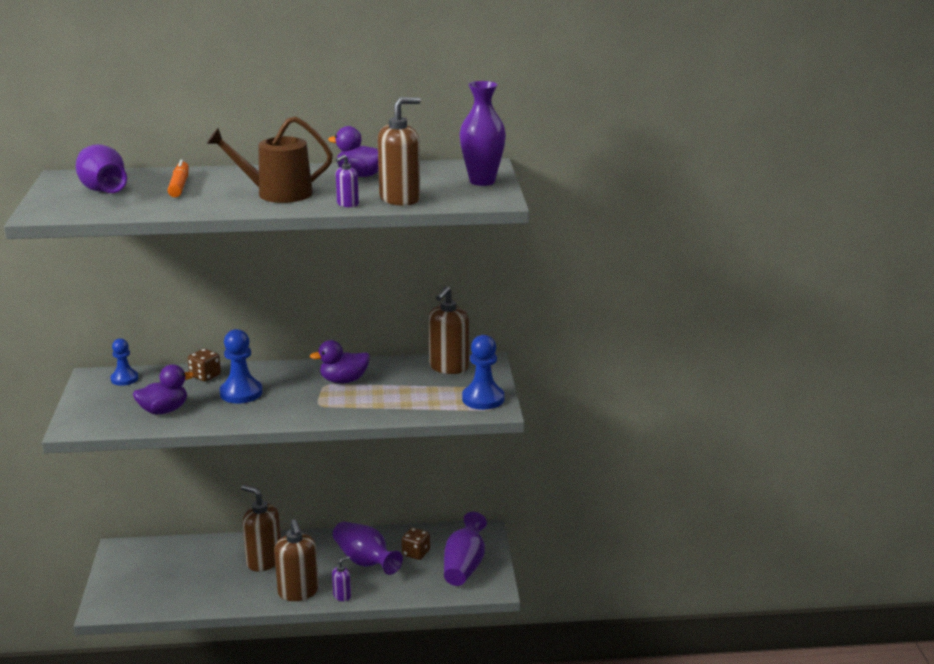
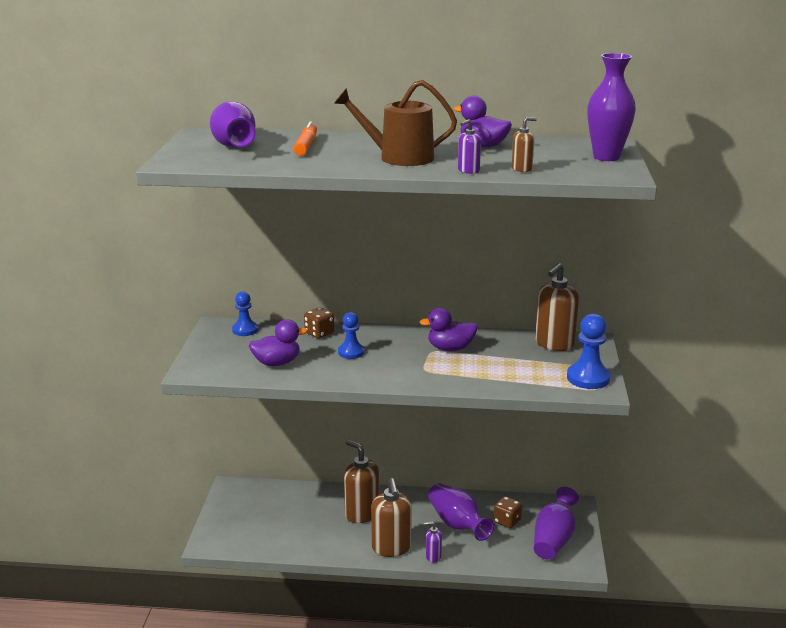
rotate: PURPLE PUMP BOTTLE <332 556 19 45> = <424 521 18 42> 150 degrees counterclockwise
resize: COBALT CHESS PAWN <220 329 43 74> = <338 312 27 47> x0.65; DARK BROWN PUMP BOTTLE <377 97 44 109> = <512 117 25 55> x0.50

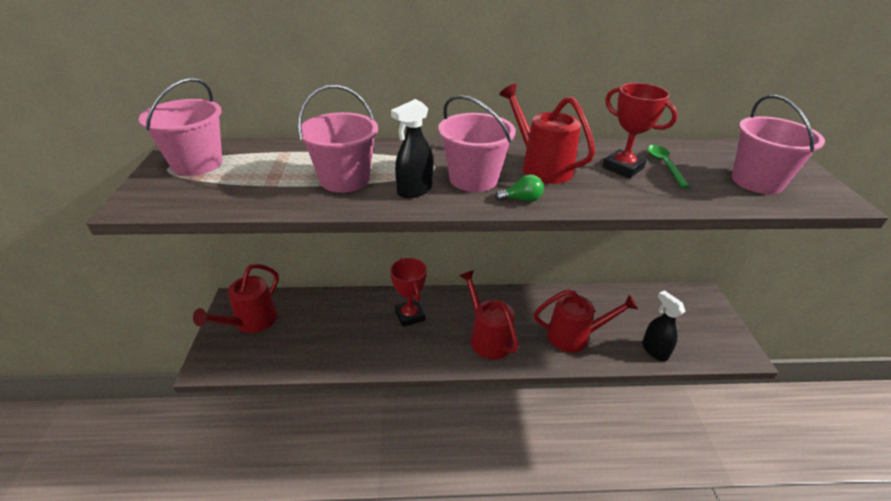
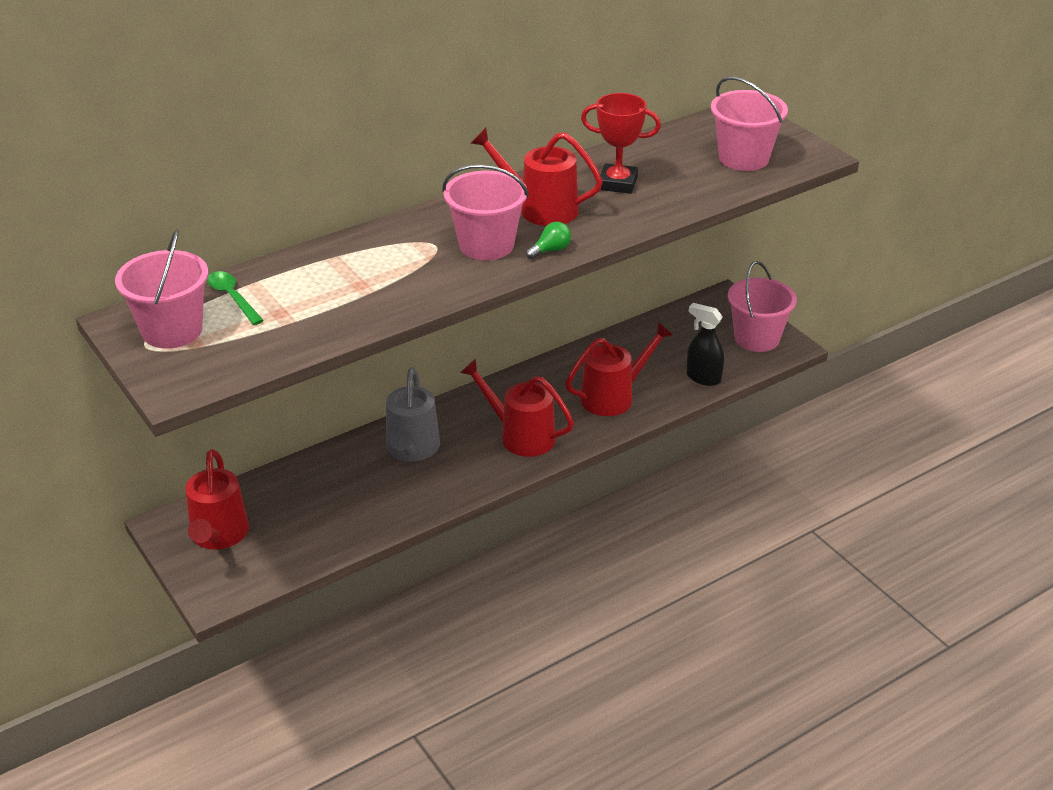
delete: EBONY SPRAY BOTTLE <391 99 42 99>
move: PINK SAND BUCKET <298 85 80 108> to <728 261 69 91>; LEAF-GREEN TABLESPOON <647 145 43 43> to <207 271 57 54>
replace: CRIMSON AWARD CUP <390 258 37 69> to GRAY WATERING CAN <386 368 54 94>

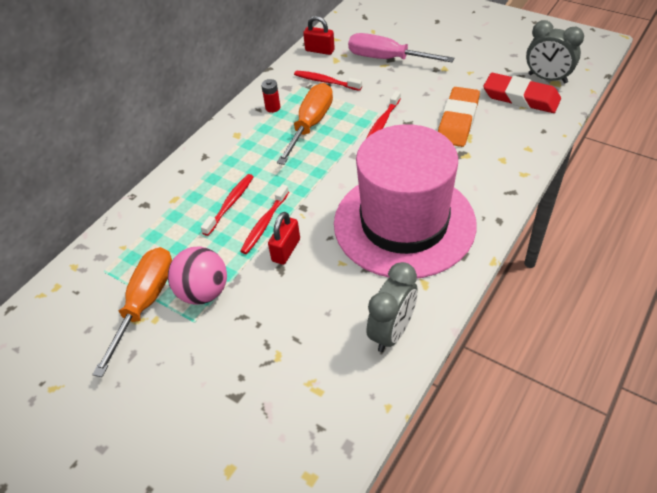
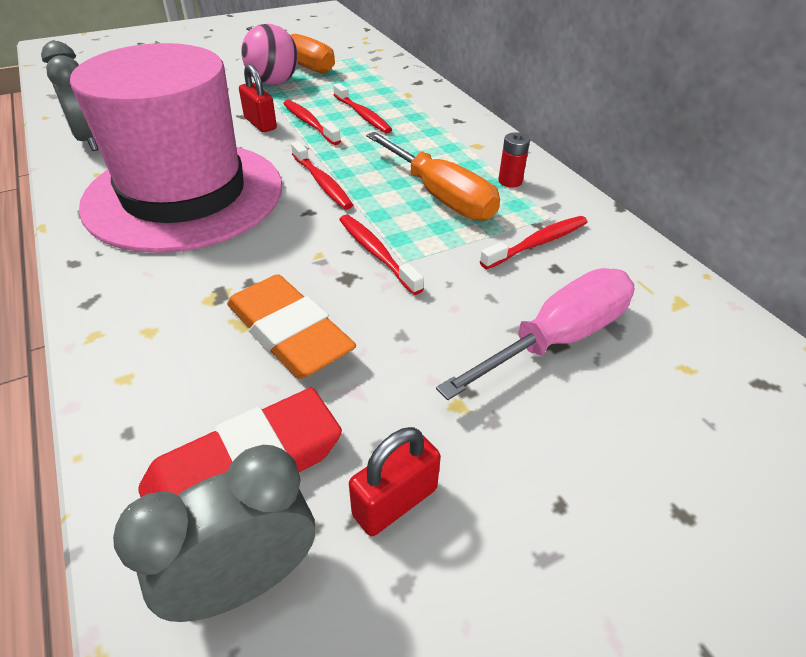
insert: CRIMSON DENTAL BRUSH <291 141 62 68>
move: CRIMSON LOCK <303 16 32 39> to <349 427 92 109>

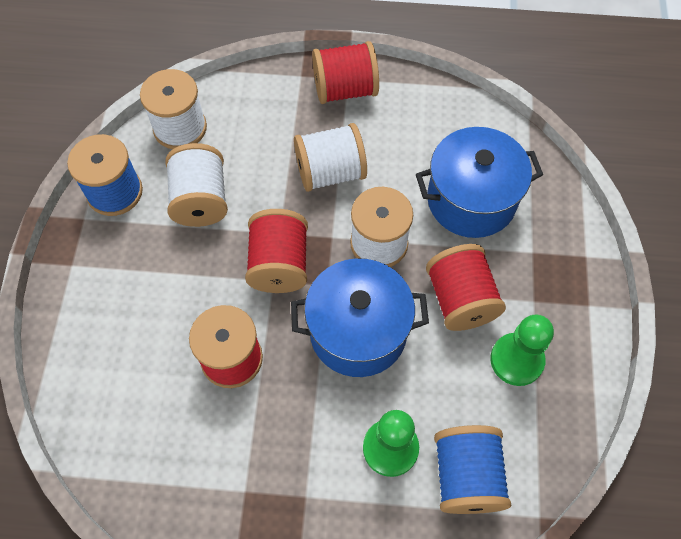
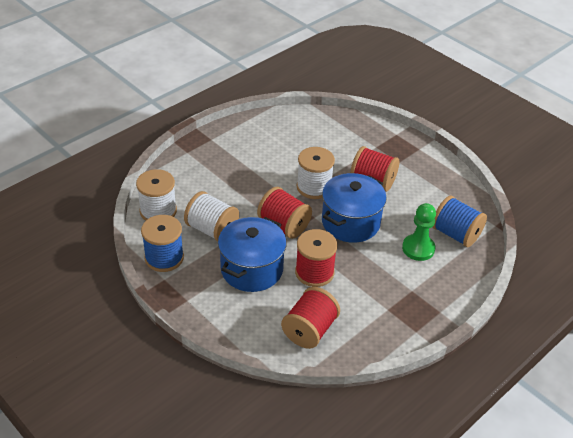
delete: SNOW-WHITE SPOOL <294 123 73 69>; LEAF-GREEN CHESS PAWN <490 314 64 72>
move: CRIMSON SPOOL <312 41 67 63> to <281 287 59 62>; COBALT STOCKPOT <416 127 127 111> to <218 217 69 75>

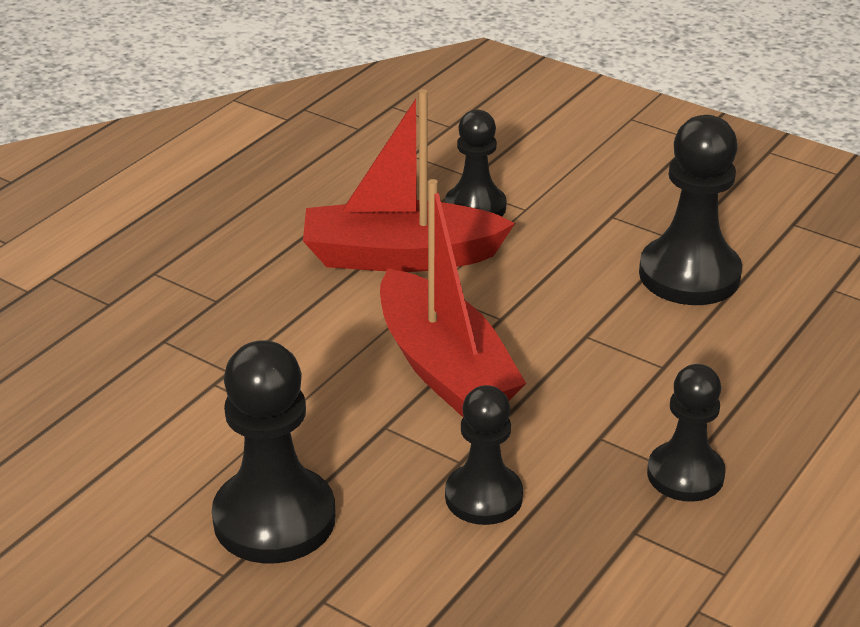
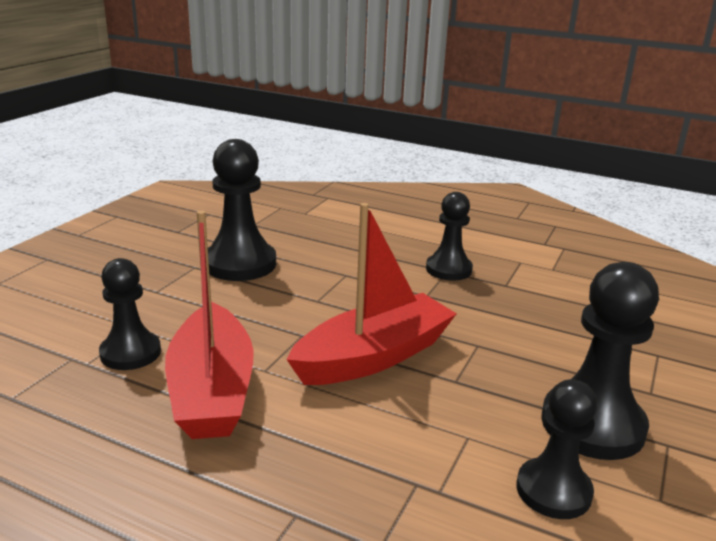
move: EBONY CHESS PAWN <445 385 78 140> to <516 379 81 140>

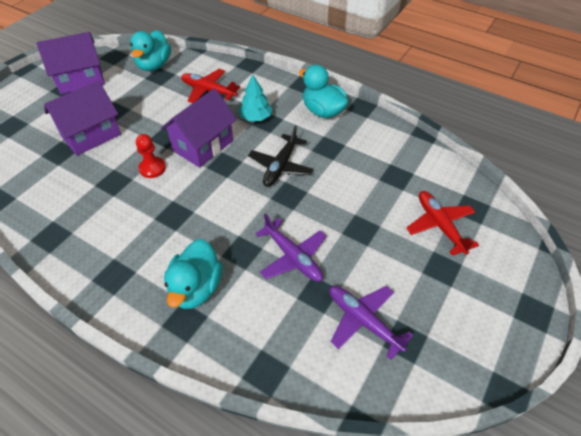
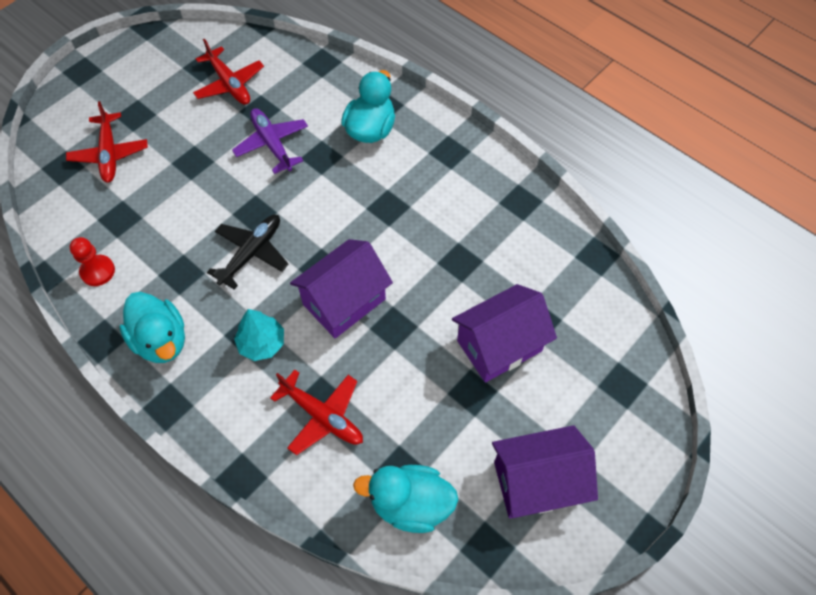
move: CRIMSON CHESS PAWN <136 134 30 44> to <69 237 46 49>
recolor: PURPLE AEROPLANE <329 286 84 74> to CRIMSON AEROPLANE <193 39 71 66>
rotate: TURQUOISE TOY DUCK <130 30 41 41> = <353 465 105 68> 105 degrees counterclockwise

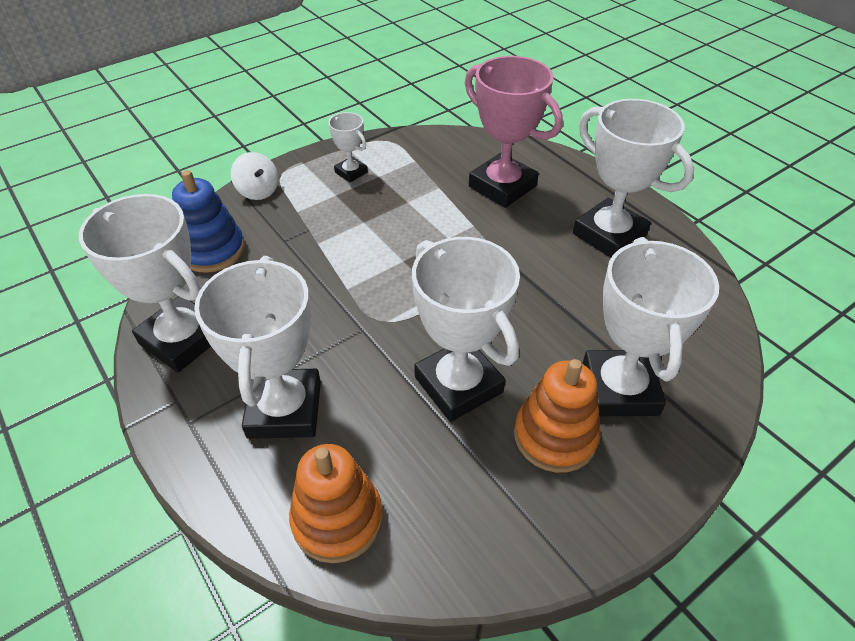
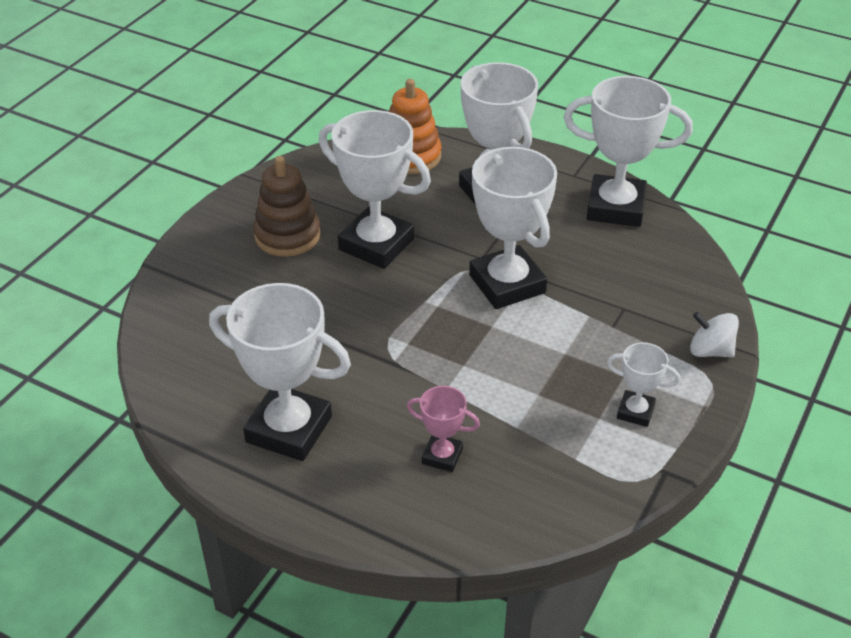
delete: COBALT RING STACKER <172 170 73 103>
move: SNOW-WHITE AWARD CUP <582 237 137 179> to <469 147 88 162>
recolor: BRIGHT ORANGE RING STACKER <514 359 87 114> to DARK BROWN RING STACKER <253 156 68 101>
resize: PINK AWARD CUP <465 56 98 152> = <407 386 73 86> x0.49

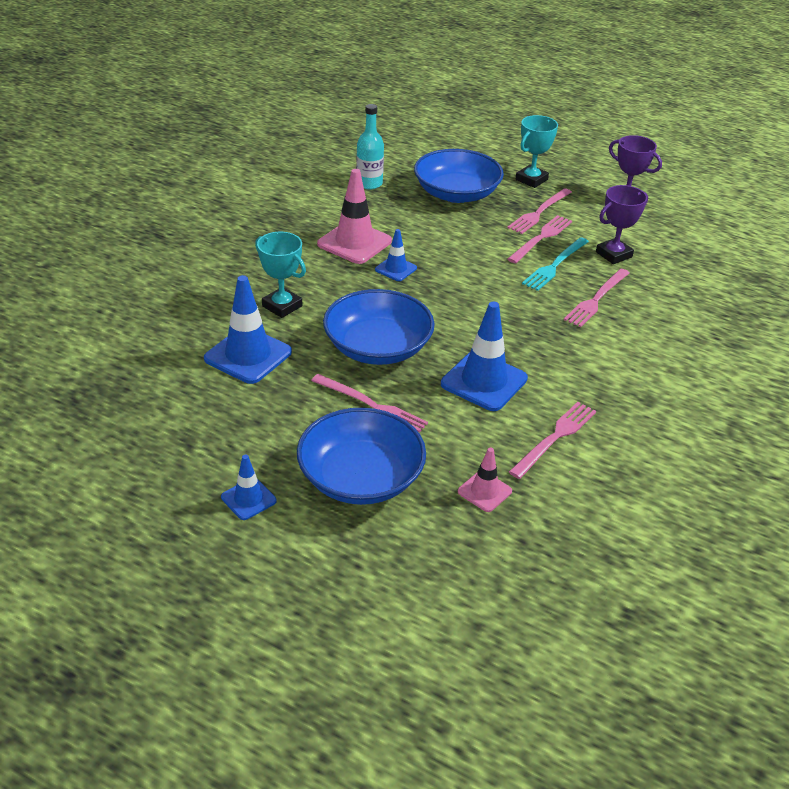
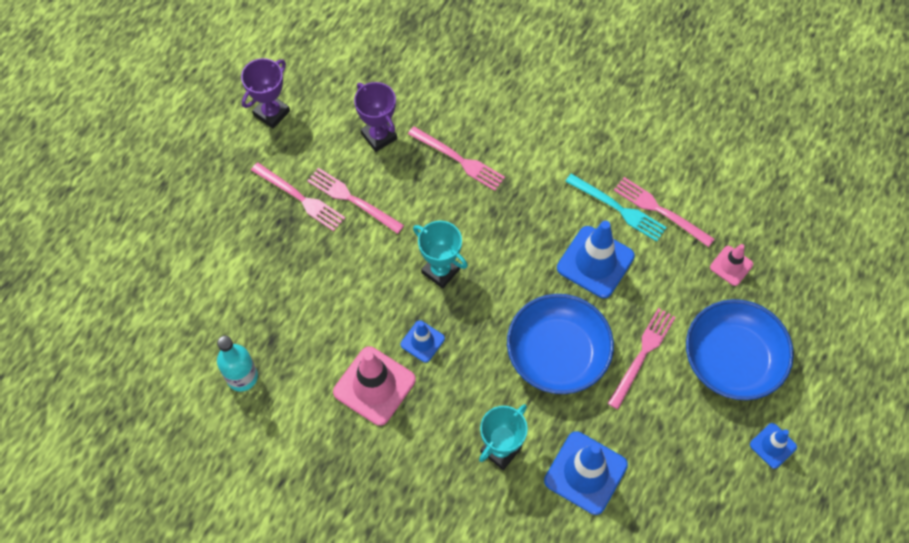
delete: COBALT SERVING BOWL <414 149 90 54>
move: TURQUOISE AWARD CUP <516 115 42 73> to <413 221 55 68>; TURQUOISE DINNER FORK <522 237 67 54> to <565 174 102 68>

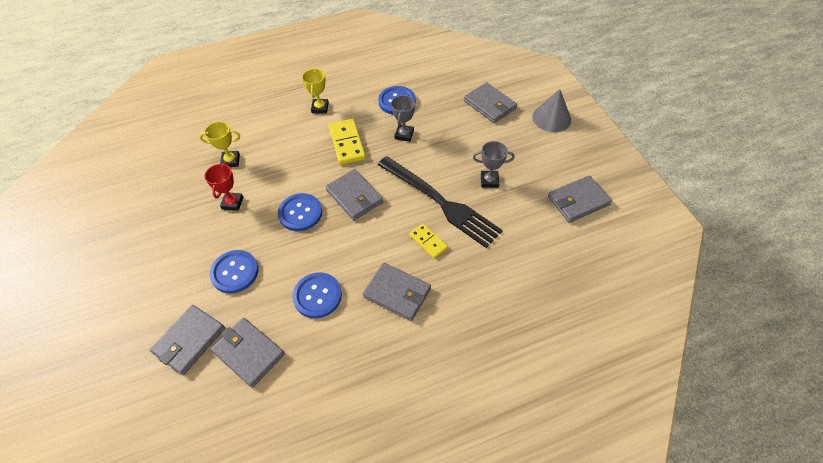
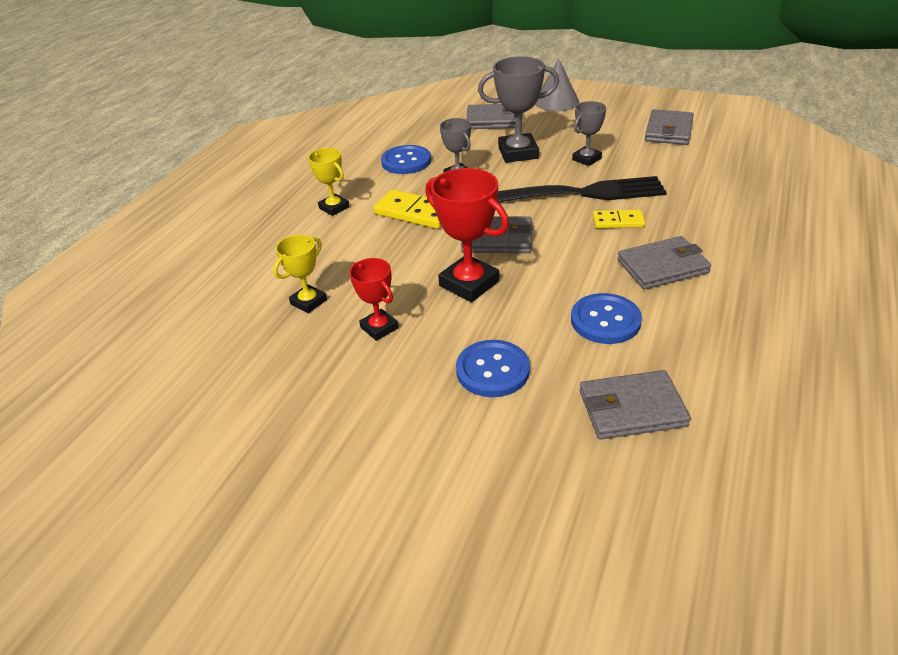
delete: GRAY CARD WALLET <150 305 75 70>
insert: GRAY AWARD CUP <478 56 81 107>
replace: COBALT SEWING BUTTON <278 193 44 38> to CRIMSON AWARD CUP <425 168 84 134>

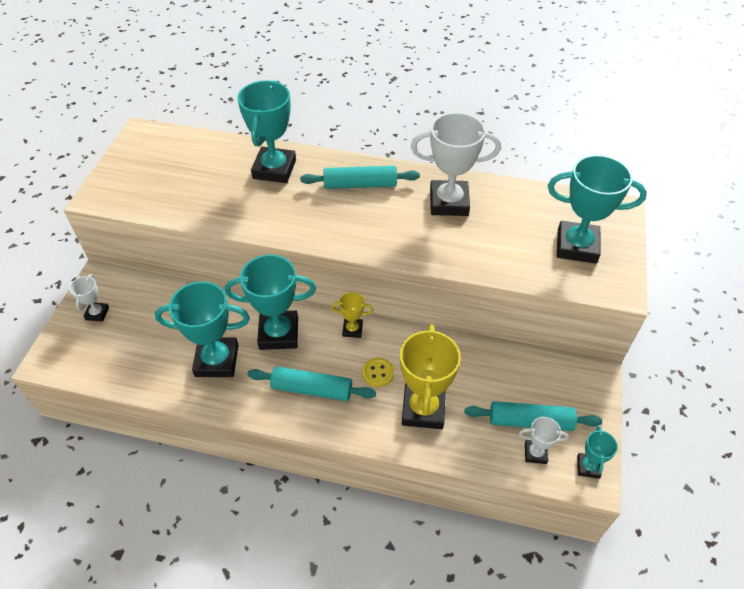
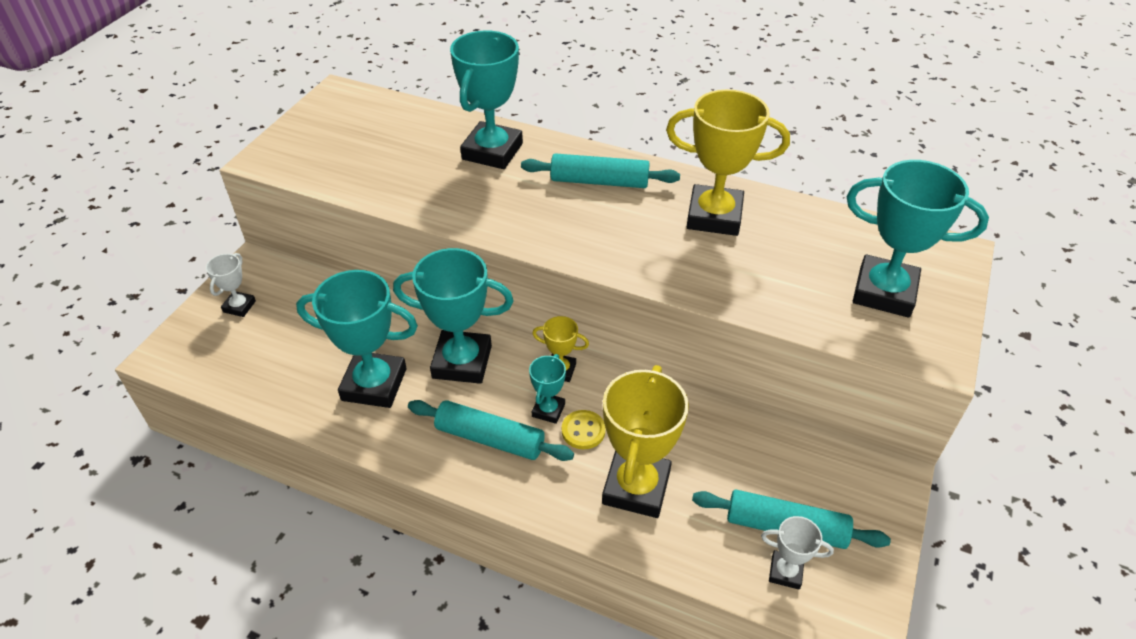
move: TURQUOISE AWARD CUP <577 426 41 53> to <529 354 37 70>
recolor: SNOW-WHITE AWARD CUP <411 112 90 104> to GOLDEN AWARD CUP <666 89 124 147>

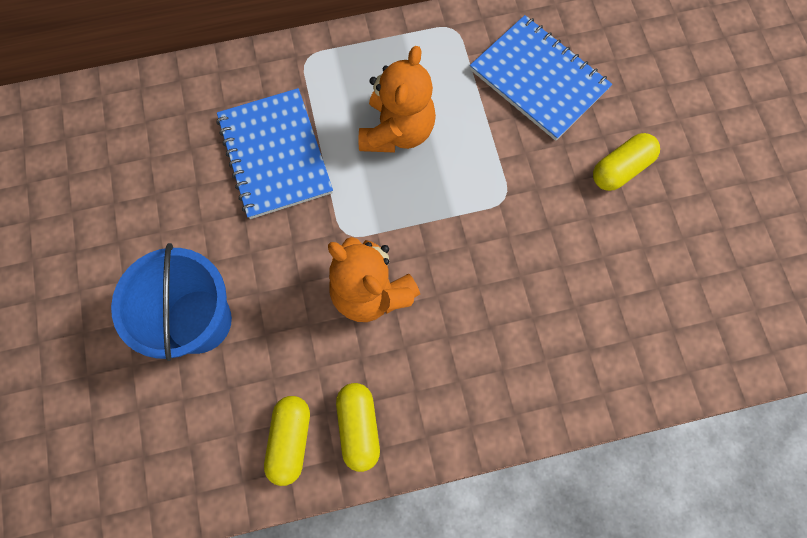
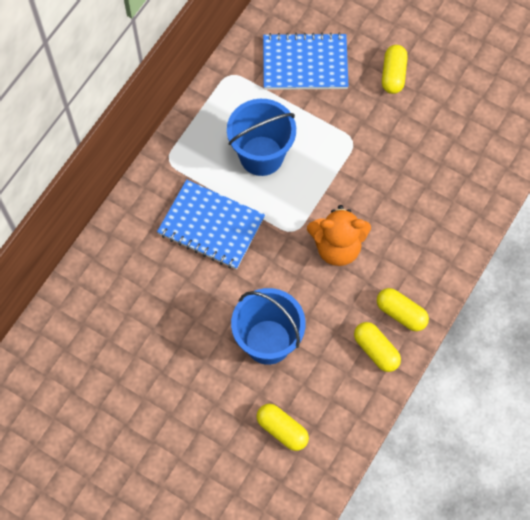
insert: GOLDEN PILL SHAPE <256 404 53 47>
replace: BRIGHT ORANGE STUFFED BEAR <359 46 77 107> to COBALT SAND BUCKET <227 99 69 77>

